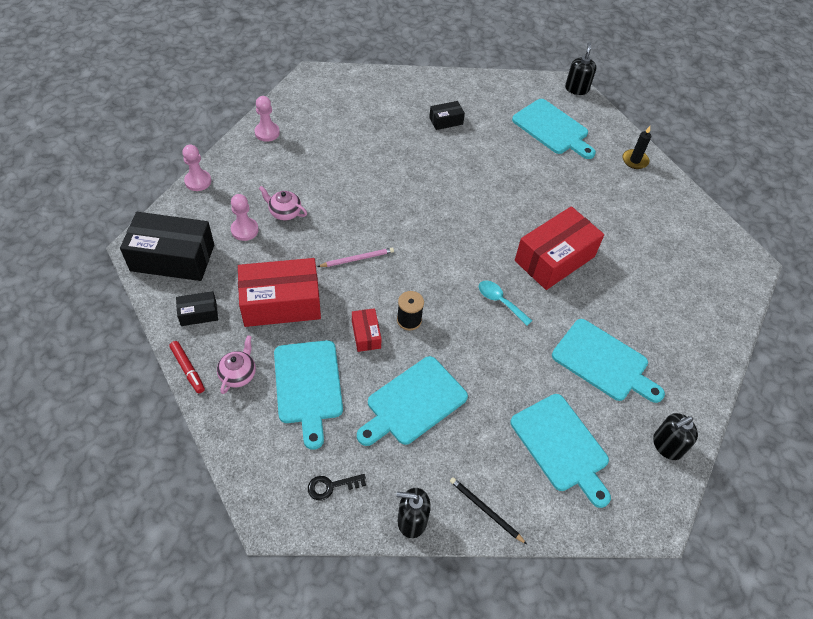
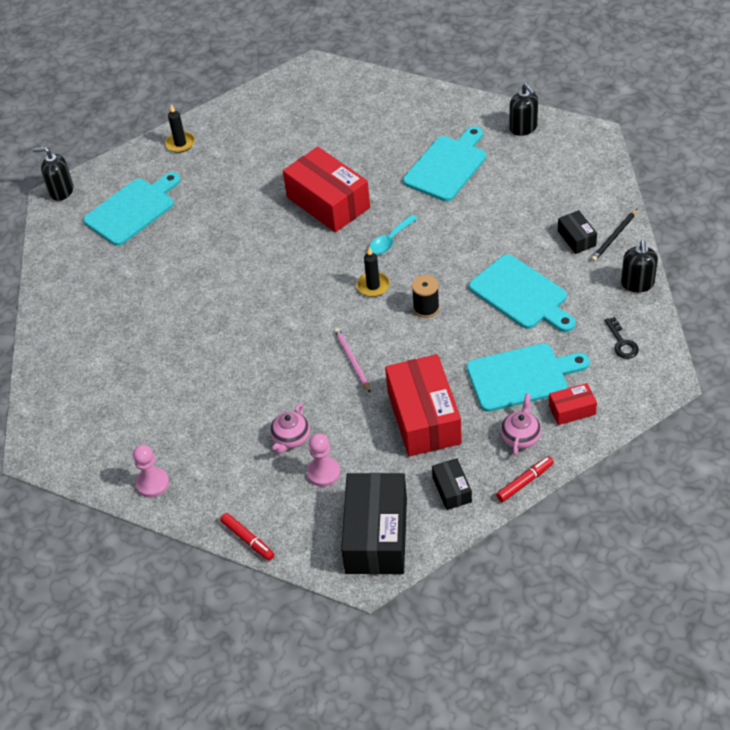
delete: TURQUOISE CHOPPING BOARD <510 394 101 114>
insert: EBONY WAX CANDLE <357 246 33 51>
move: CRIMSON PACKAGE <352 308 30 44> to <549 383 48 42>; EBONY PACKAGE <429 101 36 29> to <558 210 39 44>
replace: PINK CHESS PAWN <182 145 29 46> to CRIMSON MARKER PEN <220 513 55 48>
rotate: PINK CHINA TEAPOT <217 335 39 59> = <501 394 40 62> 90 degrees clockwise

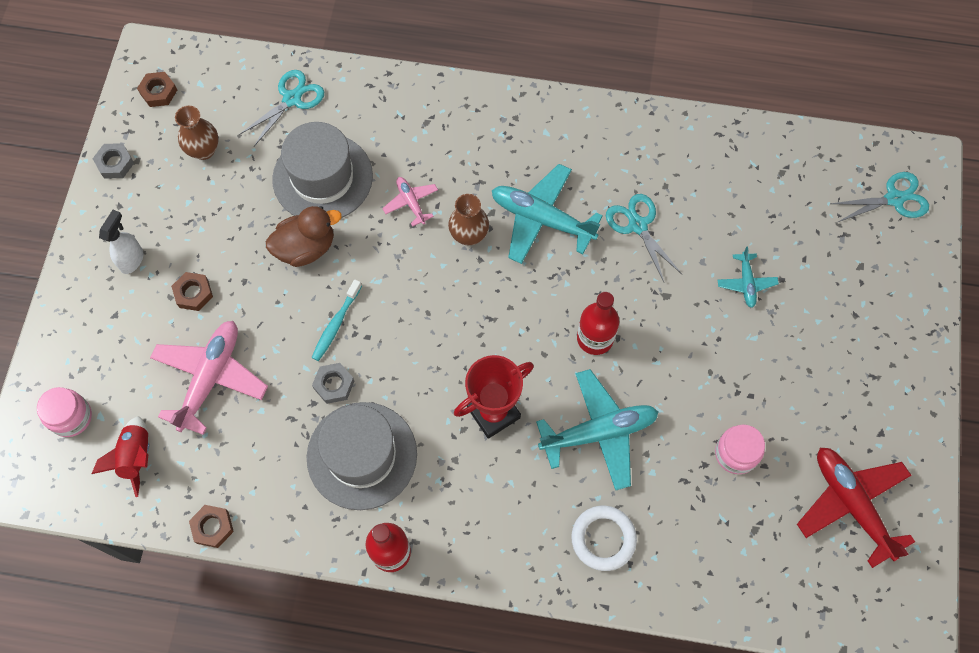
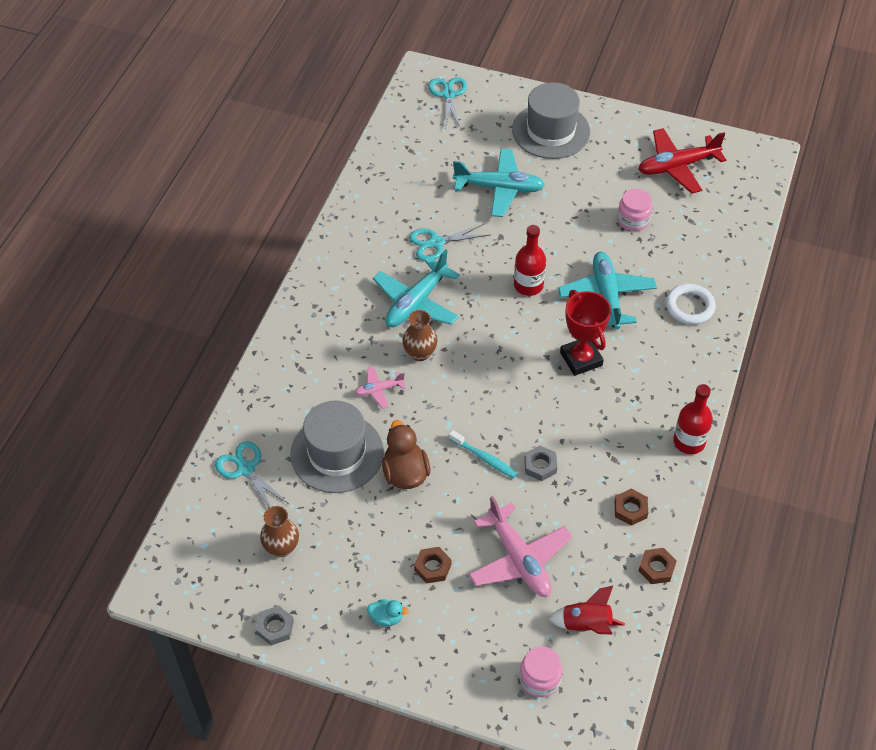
move: DARK BROWN HEX NUT <137 72 40 35> to <615 489 33 37>; GRAY TOP HAT <307 402 110 108> to <512 82 78 77>
replace: SNOW-WHITE SPRAY BOTTLE <99 210 44 64> to TURQUOISE TOY DUCK <367 599 42 27>
rotate: PINK AEROPLANE <150 321 118 114> = <469 496 103 101> 150 degrees counterclockwise
resize: TURQUOISE AEROPLANE <718 246 61 62> = <453 148 92 69> x1.97

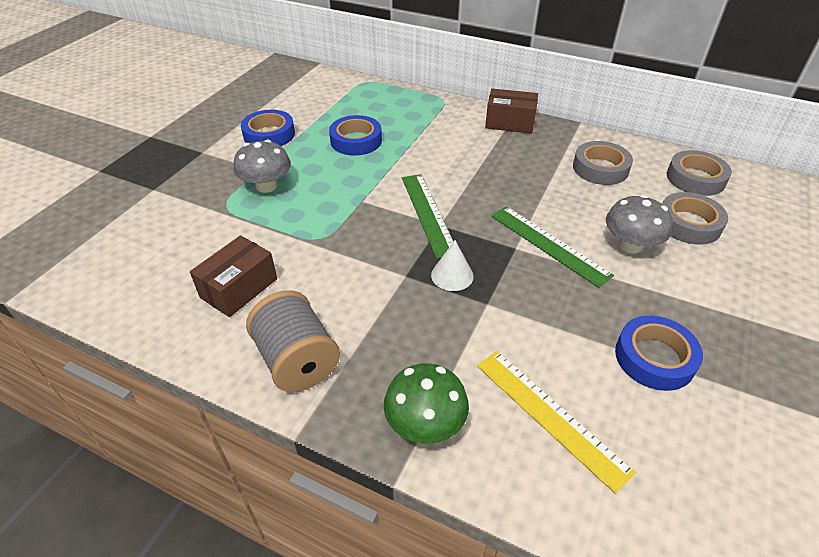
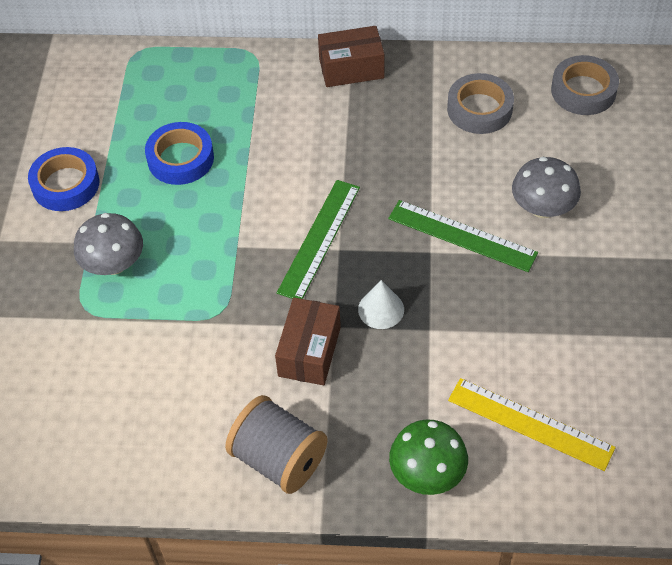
delete: COBALT TAPE <615 316 88 75>; GRAY TAPE <662 192 66 53>
move: DARK BROWN PACKAGE <190 235 87 82> to <275 298 66 87>
rotate: LEAF-GREEN STRAIGHTEDGE <402 174 52 85> = <277 180 83 119> 60 degrees clockwise

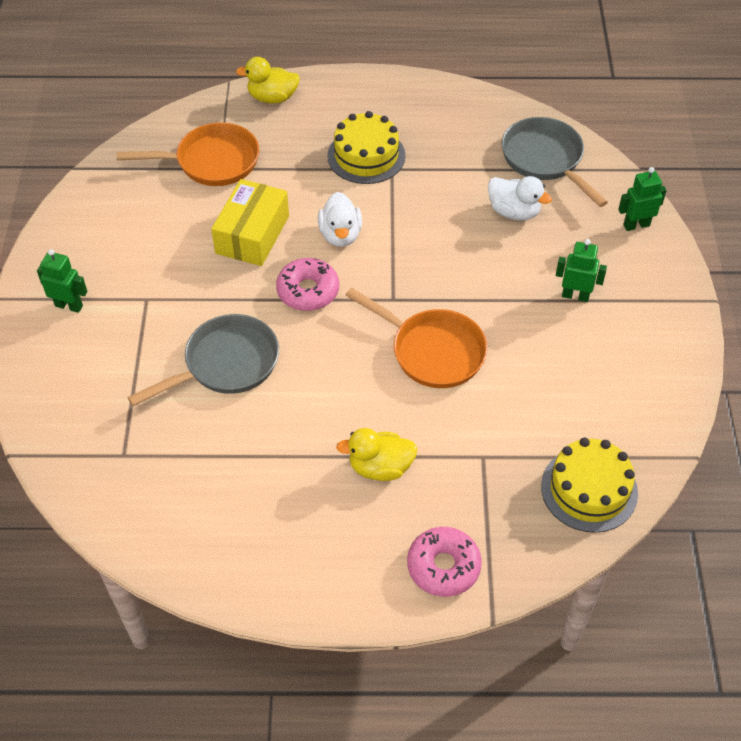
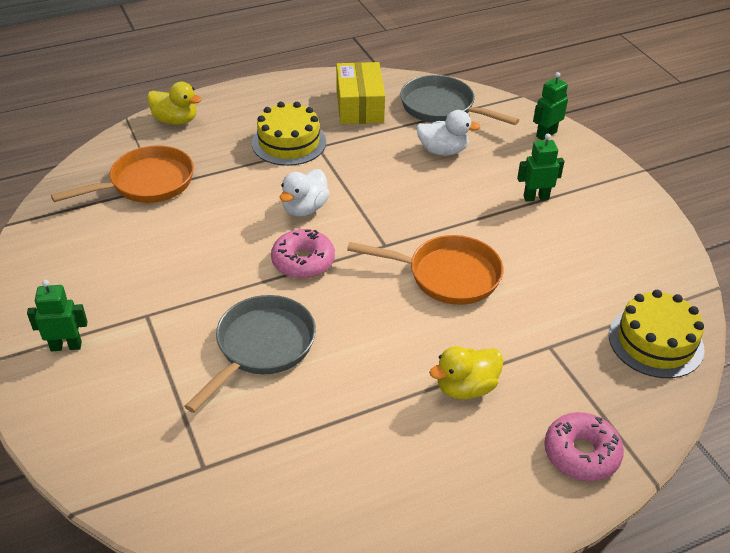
move: GOLDEN PACKAGE <211 179 78 87> to <336 62 49 62>
rotate: GOLDEN TOY DUCK <236 57 64 47> = <147 82 55 43> 135 degrees counterclockwise; SNOW-WHITE TOY DUCK <318 192 44 55> = <280 169 50 48> 60 degrees clockwise

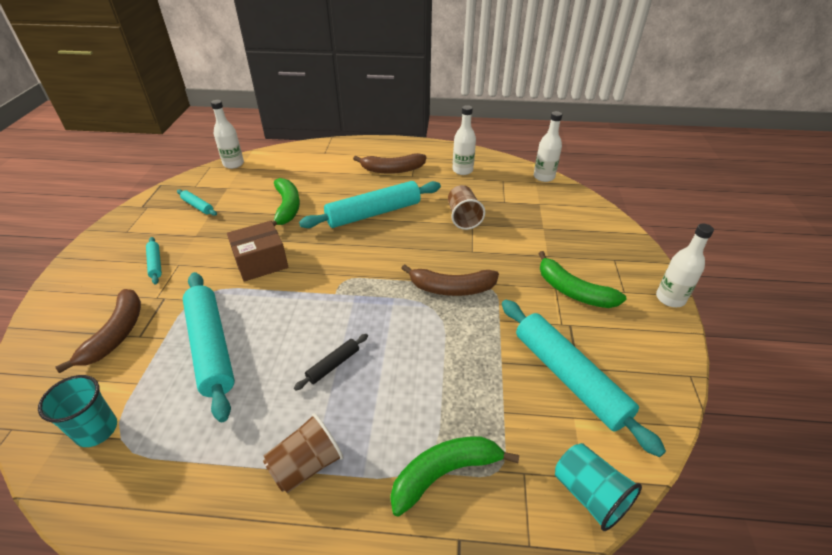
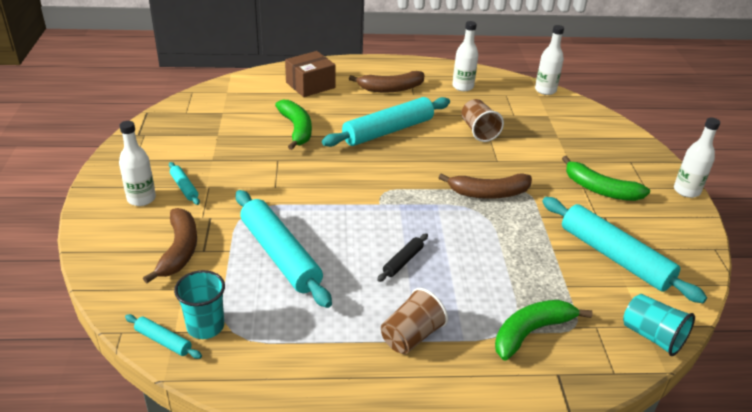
move: TURQUOISE PASTRY ROLLER <177 189 40 27> to <125 314 77 45>; SNOW-WHITE DRINK BOTTLE <211 100 33 69> to <119 121 37 85>; DARK BROWN PACKAGE <227 221 61 61> to <285 51 51 46>

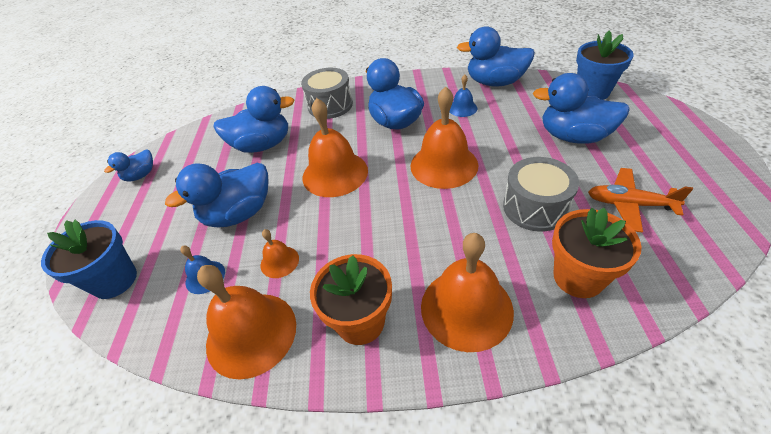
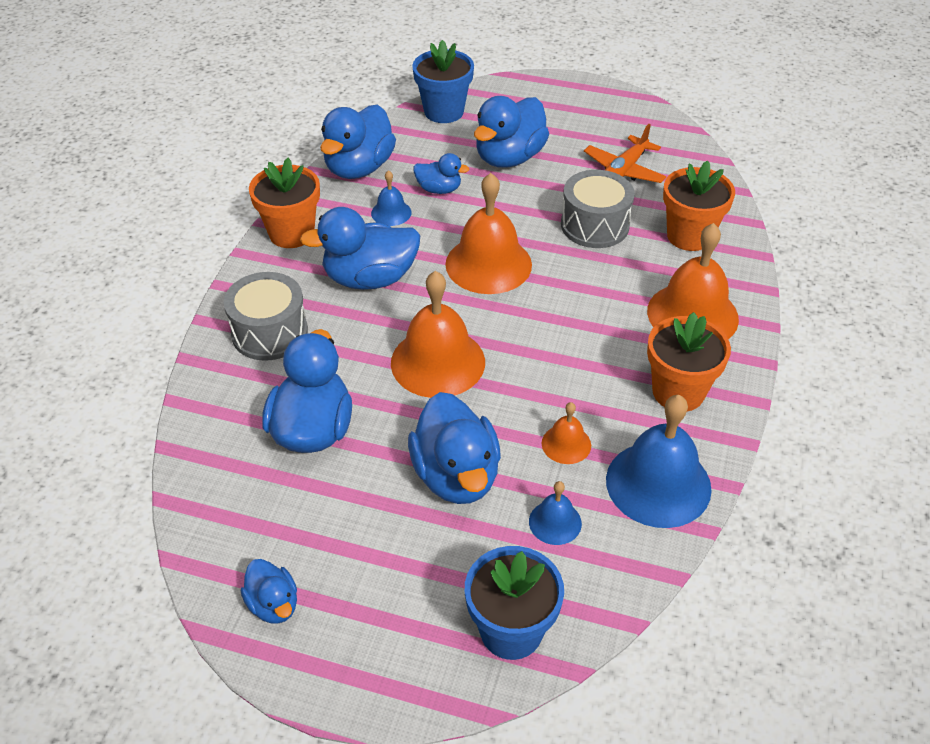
insert: BRIGHT ORANGE POTTED PLANT <249 158 71 90>; COBALT TOY DUCK <413 153 56 41>
recolor: BRIGHT ORANGE BELL <197 265 99 115> to COBALT BELL <606 395 106 133>

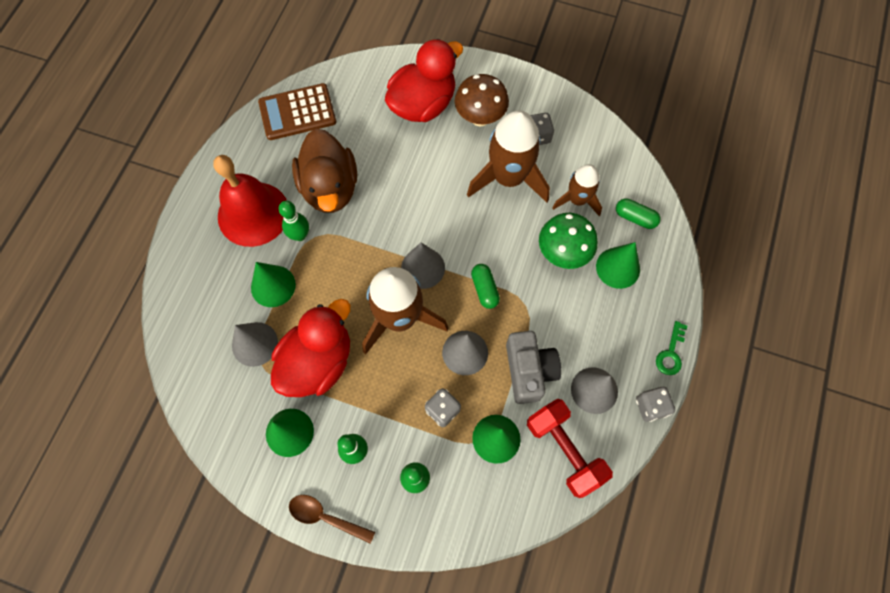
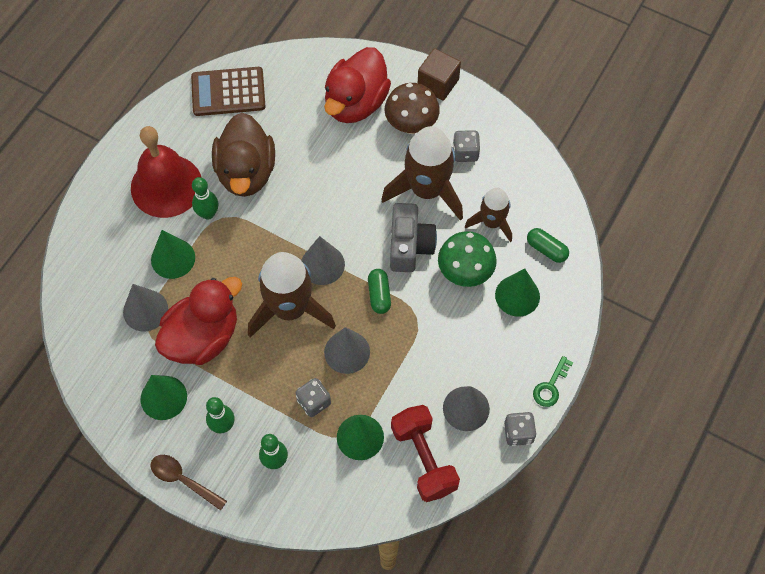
insert: DARK BROWN BLOCK <418 48 43 53>
move: GRAY CAMERA <506 331 55 73> to <390 203 47 69>
rotate: CRIMSON TOY DUCK <385 39 78 83> = <324 47 67 76> 150 degrees clockwise

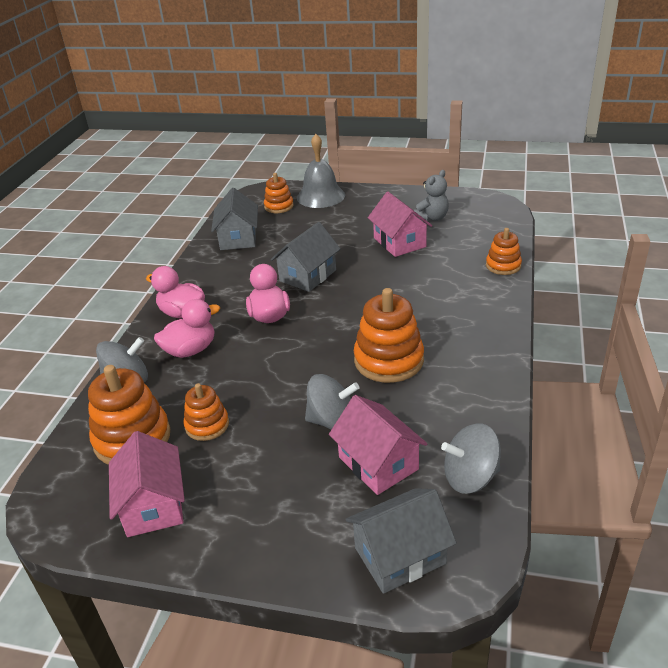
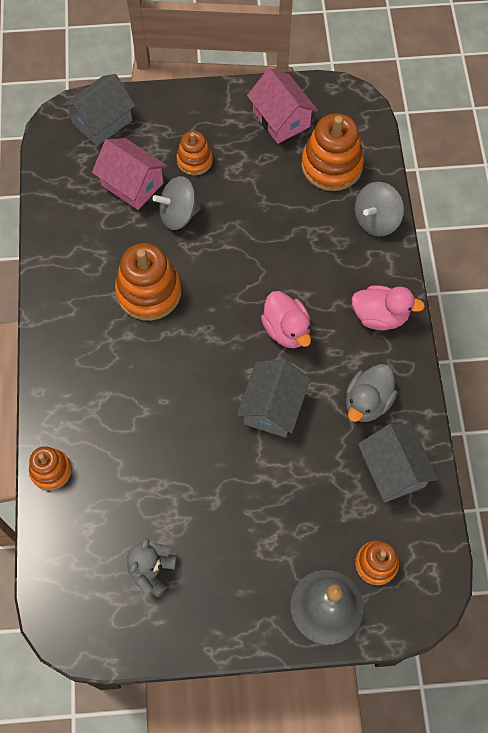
delete: PINK TOY DUCK <154 299 66 59>; PINK HOUSE <368 192 64 65>; GRAY TOY TOP <441 423 60 71>
insert: GRAY TOY DUCK <346 364 51 58>
move: BRIGHT ORANGE RING STACKER <183 383 46 58> to <176 131 37 45>

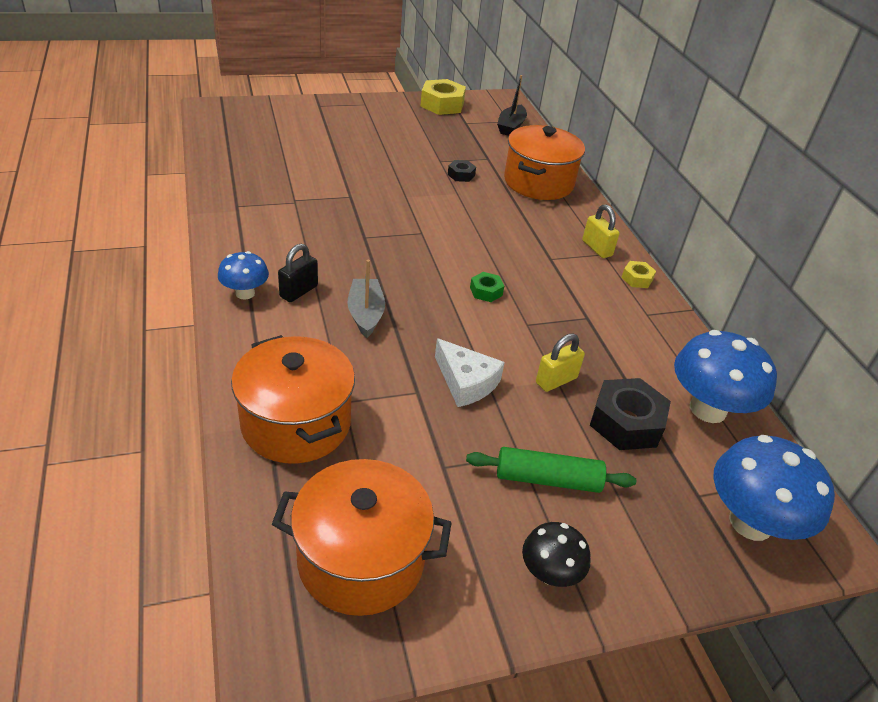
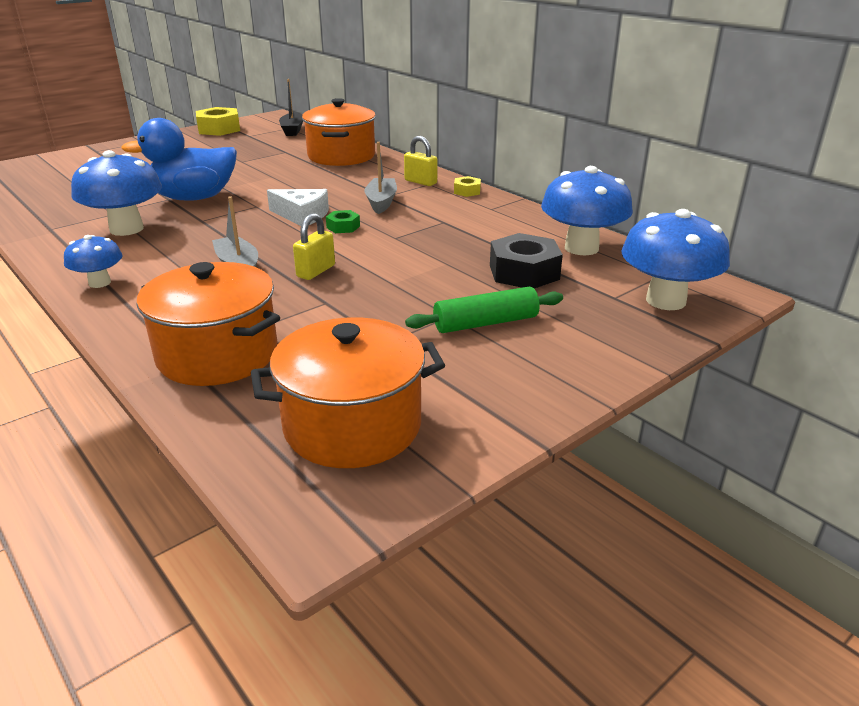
delete: EBONY LOCK <278 244 40 58>; EBONY HEX NUT <448 160 28 22>; EBONY FUNGUS <522 522 68 65>
insert: COBALT FUNGUS <71 150 91 86>; COBALT TOY DUCK <121 118 116 83>; GRAY BOAT <365 142 32 72>
move: SNOW-WHITE PIECE OF CHEESE <435 338 70 69> to <267 189 62 37>; GOLDEN LOCK <536 334 49 58> to <293 213 42 67>

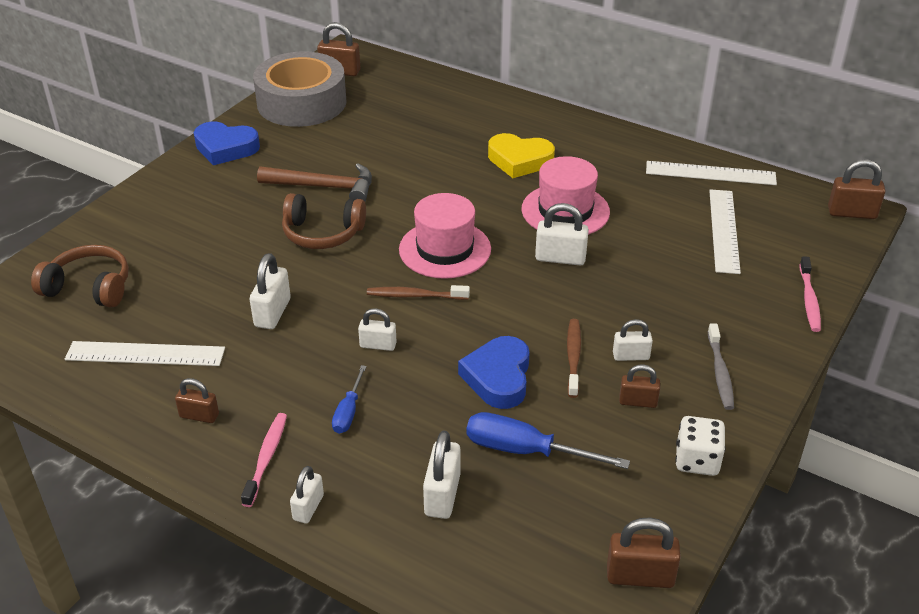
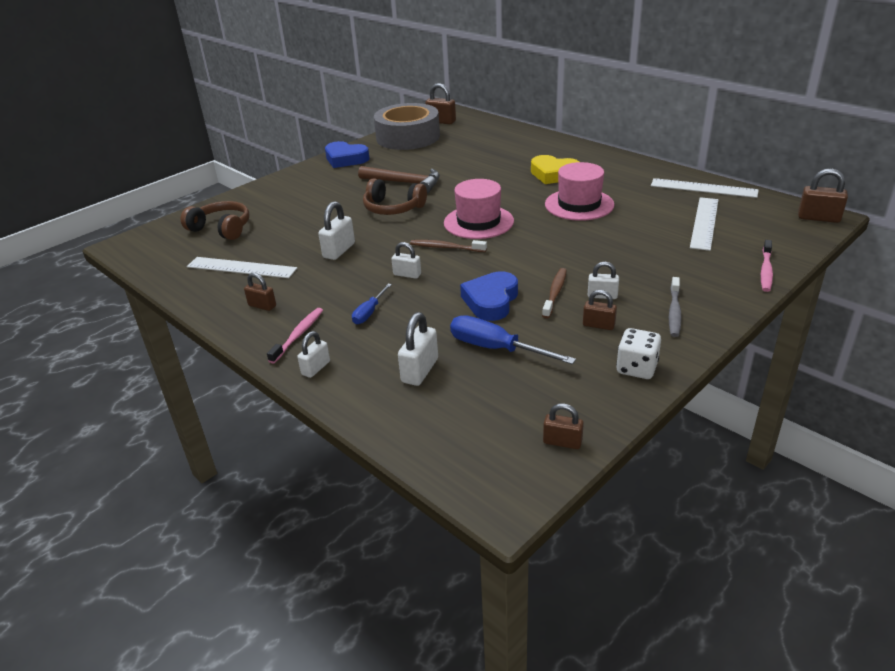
delete: SNOW-WHITE LOCK <535 203 54 62>
resize: DARK BROWN LOCK <607 518 74 70> = <543 403 41 46> x0.66

